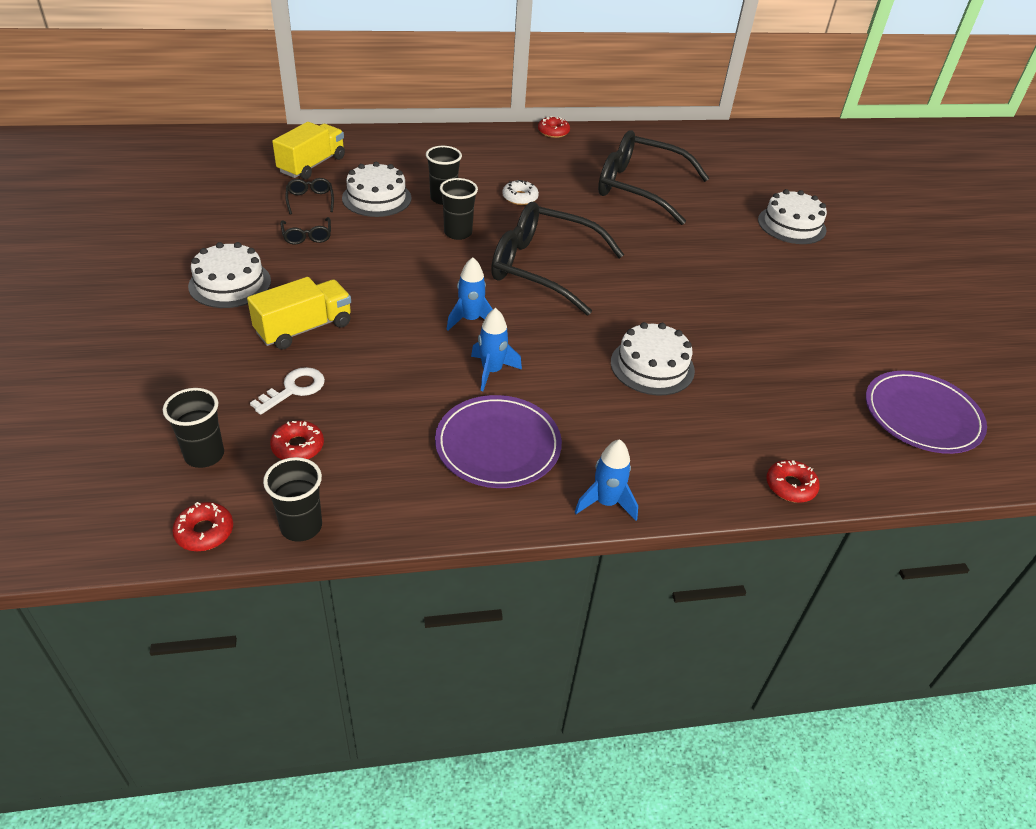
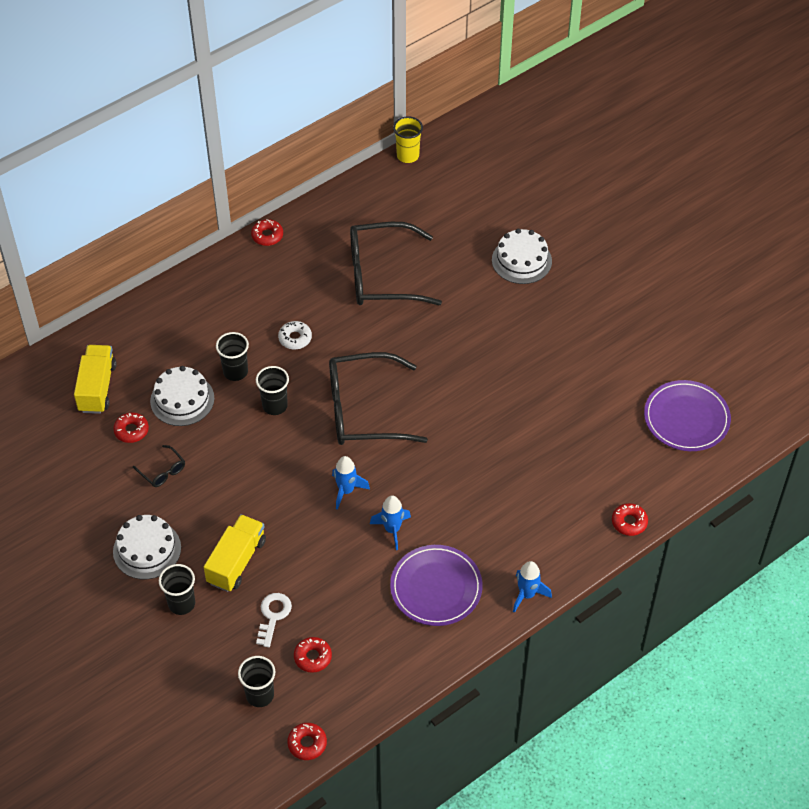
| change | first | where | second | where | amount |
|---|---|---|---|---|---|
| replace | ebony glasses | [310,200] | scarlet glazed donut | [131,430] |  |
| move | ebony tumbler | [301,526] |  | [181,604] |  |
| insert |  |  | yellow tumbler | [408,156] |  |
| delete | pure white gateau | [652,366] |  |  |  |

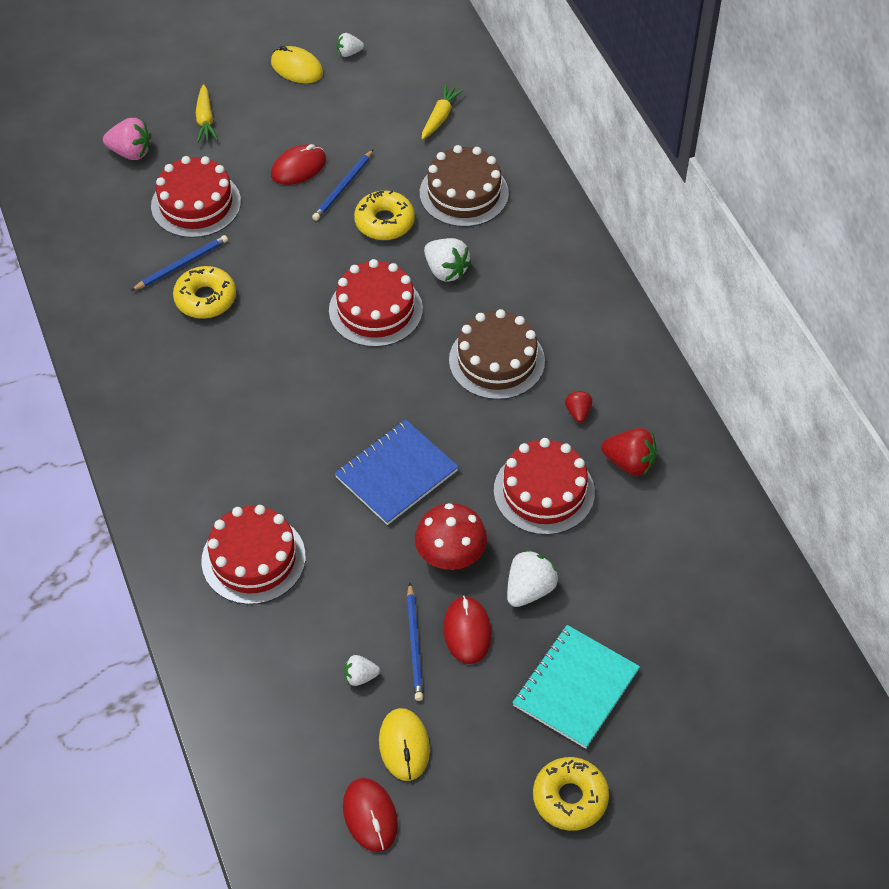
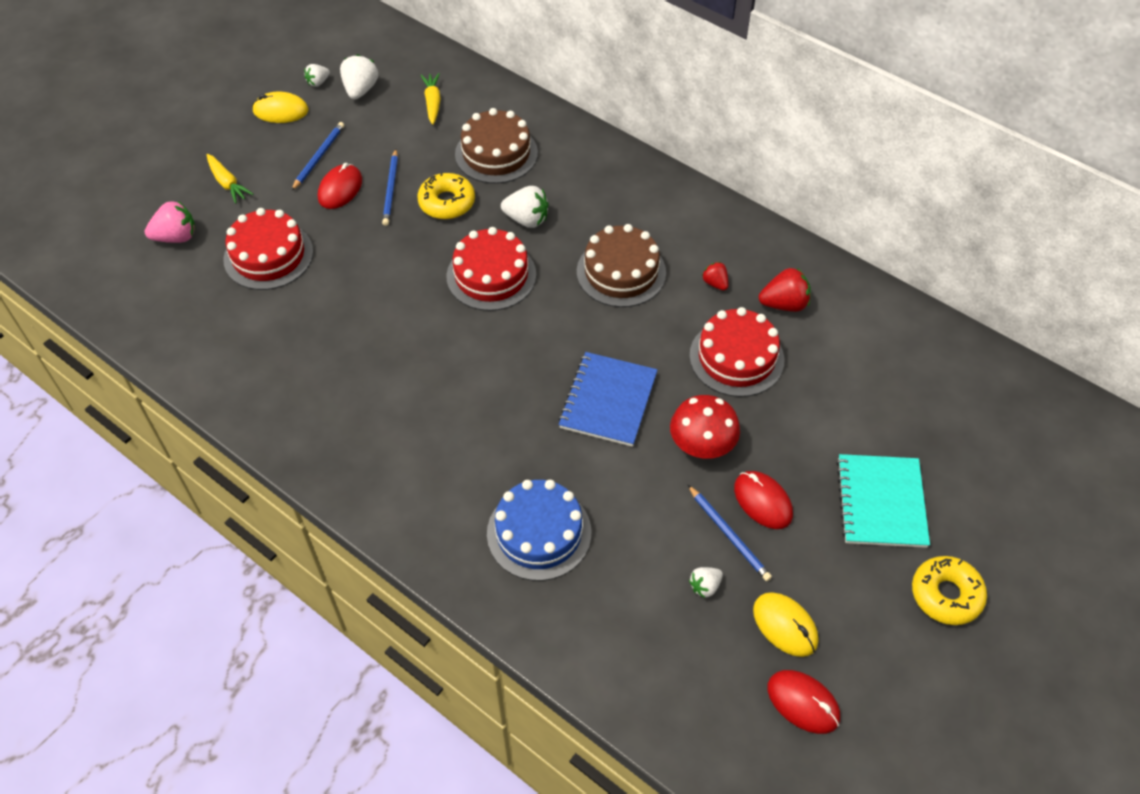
| change | first | where | second | where | amount |
|---|---|---|---|---|---|
| move | cobalt pencil | [182,264] |  | [319,157] |  |
| move | pure white berry | [529,589] |  | [360,90] |  |
| recolor | scarlet gateau | [253,559] | cobalt gateau | [539,533] |  |
| delete | yellow glazed donut | [205,299] |  |  |  |

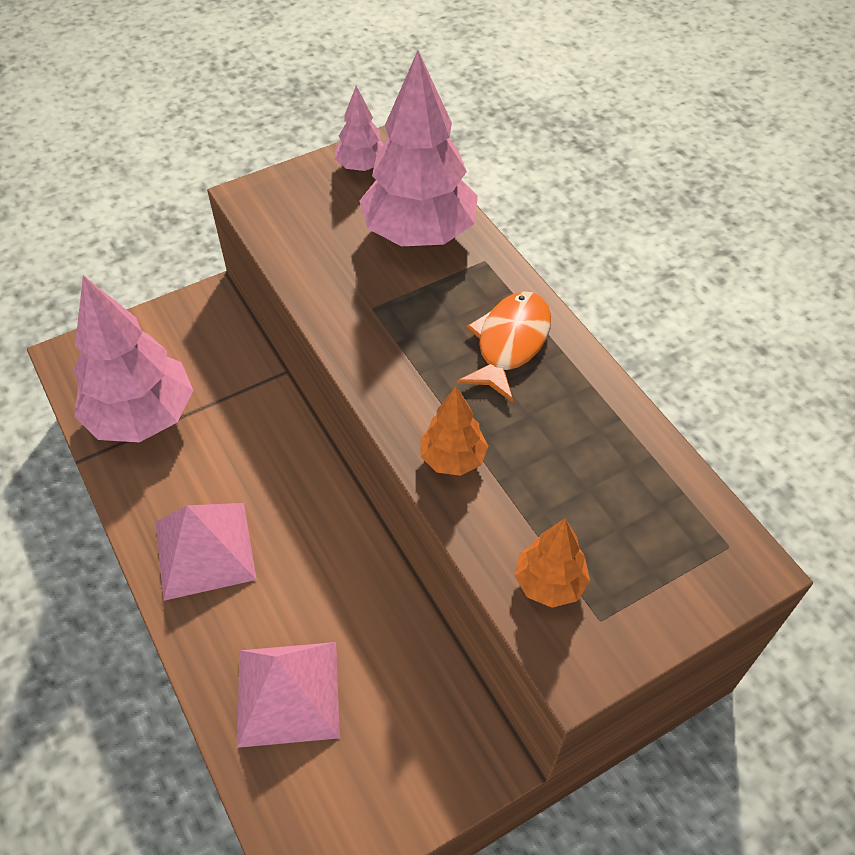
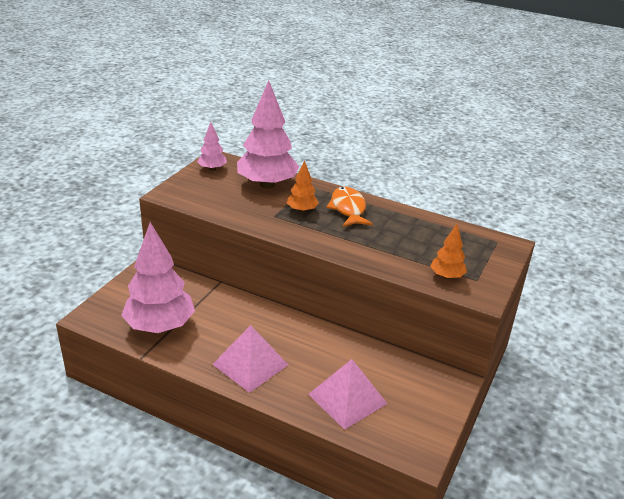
| change | first | where | second | where | amount |
|---|---|---|---|---|---|
| move | bright orange toy tree | [452,458] |  | [302,210] |  |

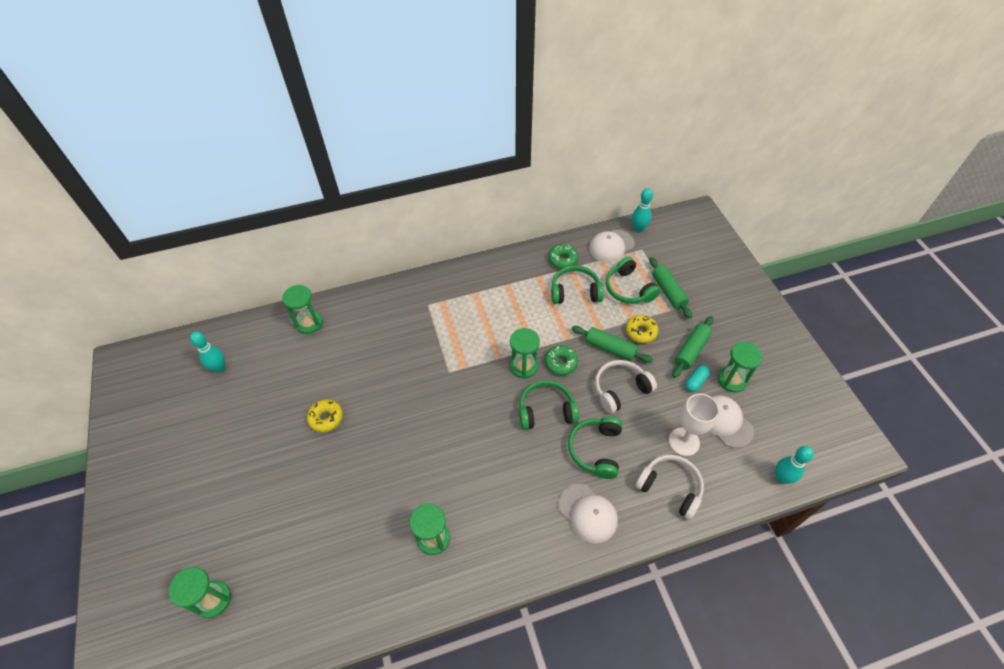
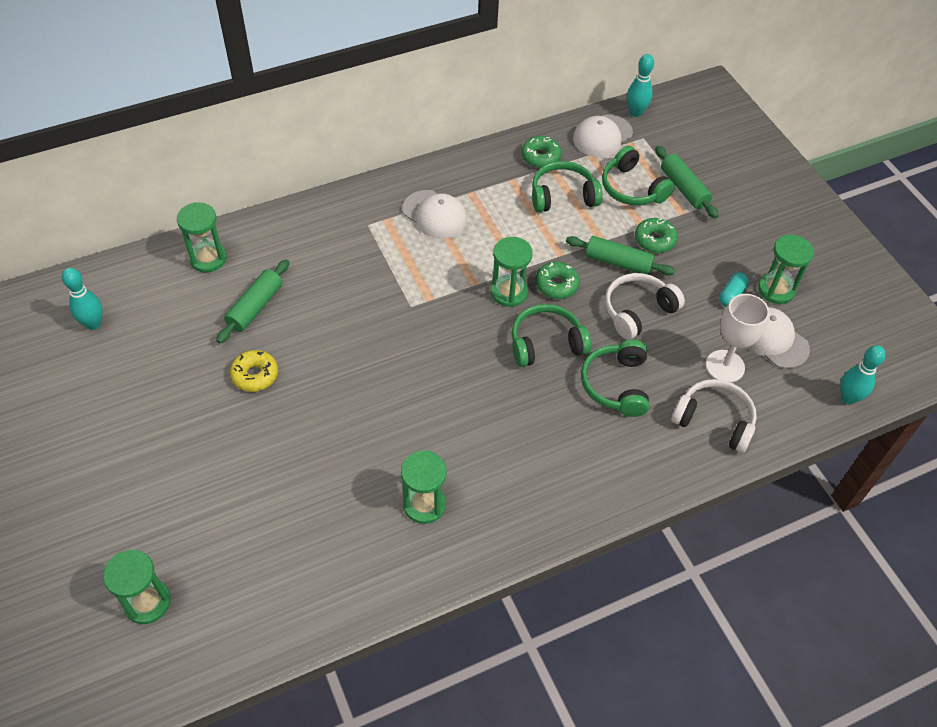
| change | first | where | second | where | amount |
|---|---|---|---|---|---|
| move | green dough roller | [691,350] |  | [255,307] |  |
| move | pure white cap | [587,513] |  | [434,214] |  |
| recolor | yellow glazed donut | [640,332] | green glazed donut | [654,240] |  |

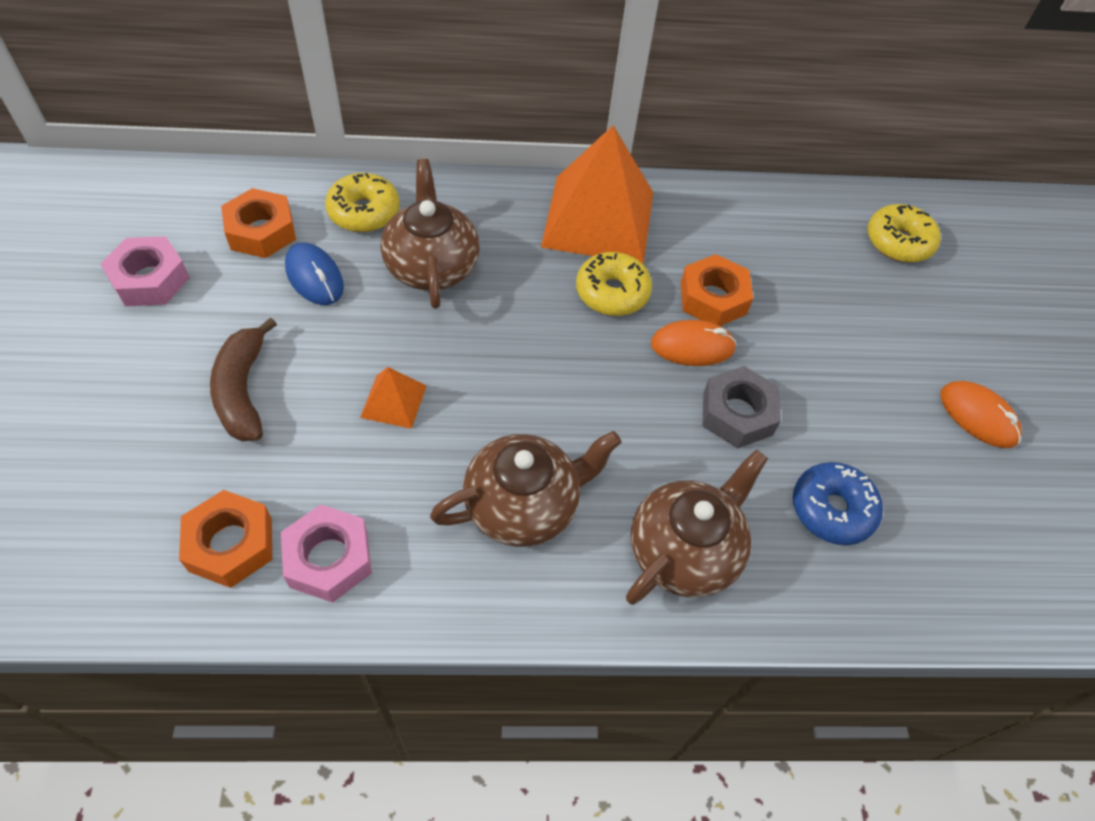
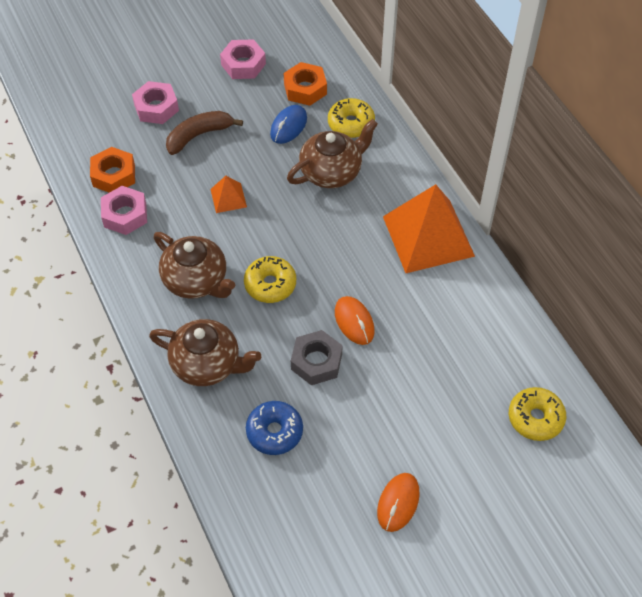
| change | first | where | second | where | amount |
|---|---|---|---|---|---|
| insert |  |  | pink nut | [156,107] |  |
| move | yellow glazed donut | [612,292] |  | [270,284] |  |
| delete | bright orange nut | [713,298] |  |  |  |

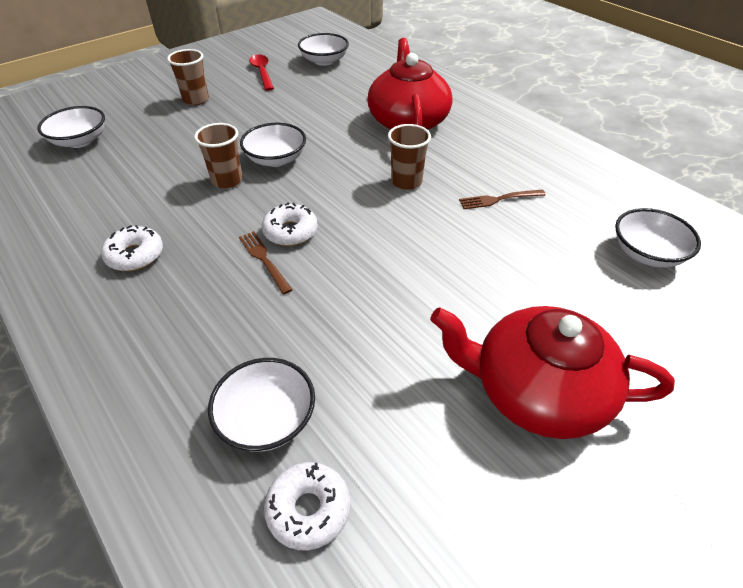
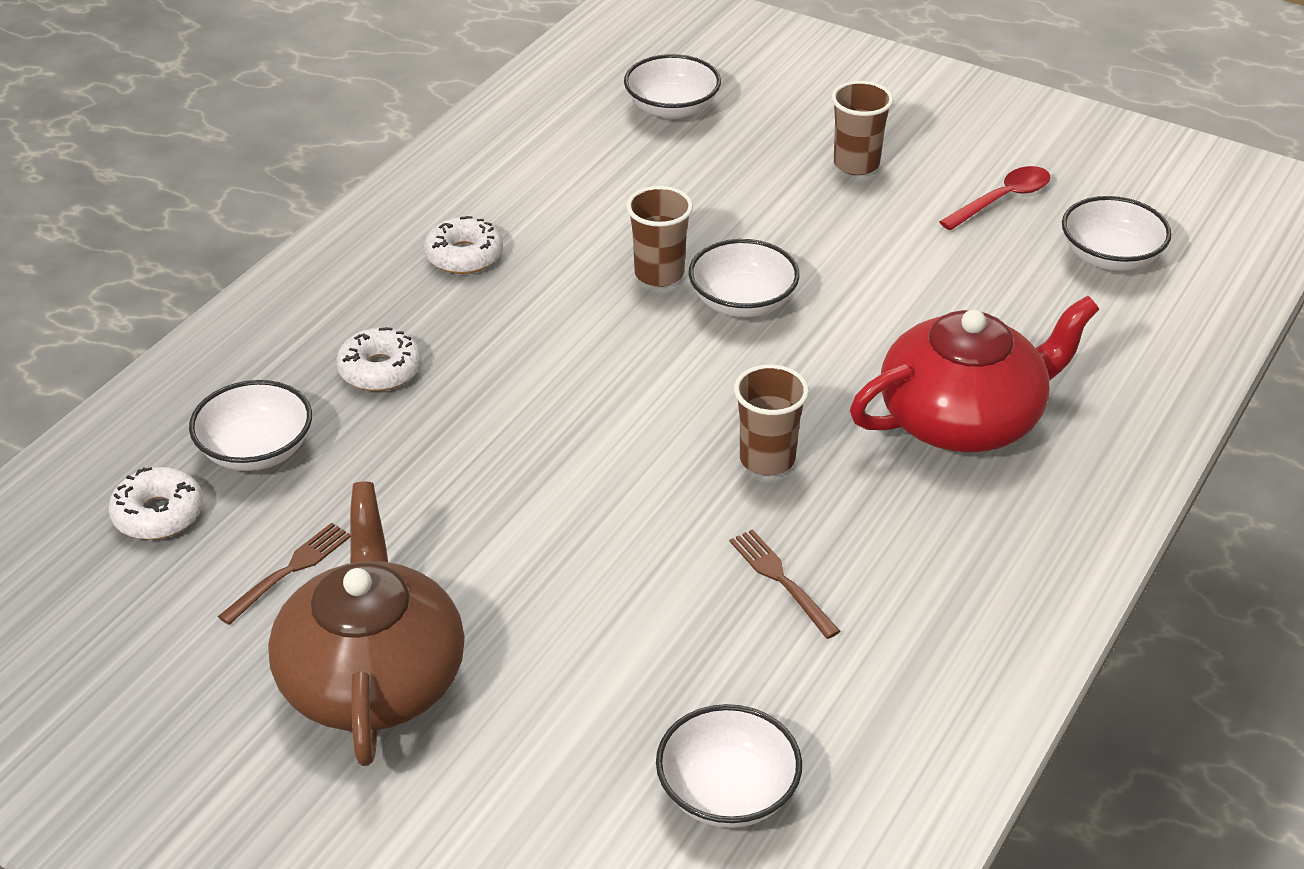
| change | first | where | second | where | amount |
|---|---|---|---|---|---|
| move | brown table fork | [264,259] |  | [290,570] |  |
| recolor | scarlet tea pot | [537,391] | brown tea pot | [372,678] |  |
| move | pure white glazed donut | [290,231] |  | [380,370] |  |

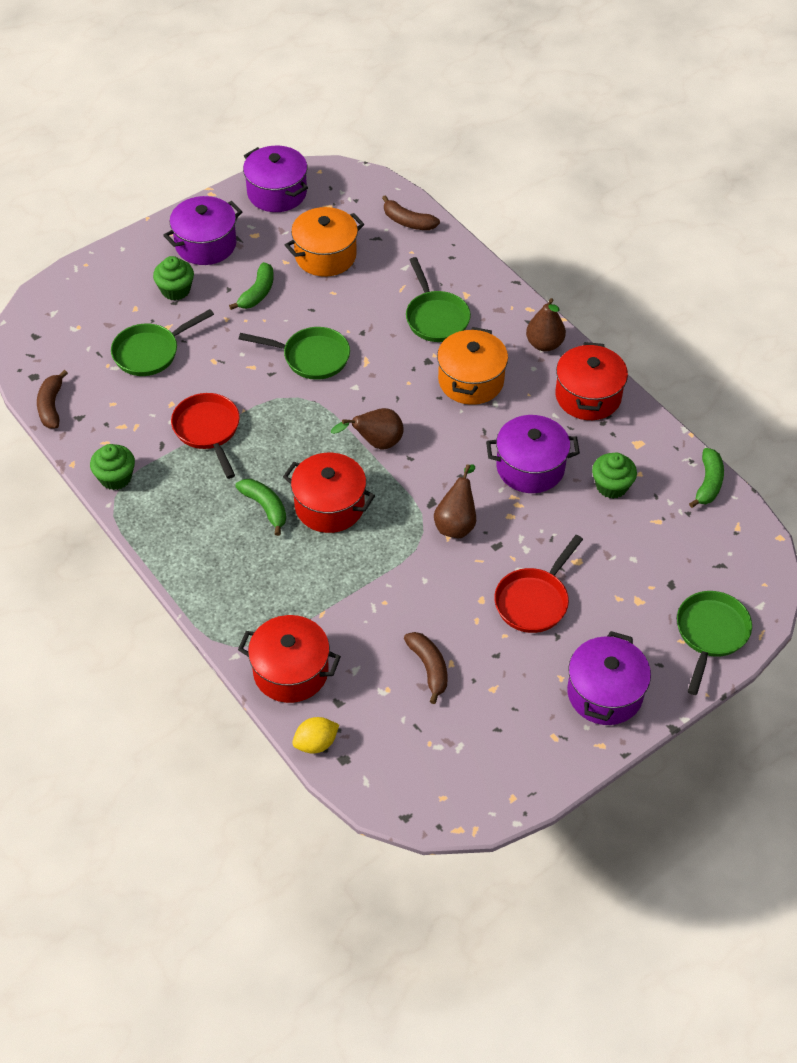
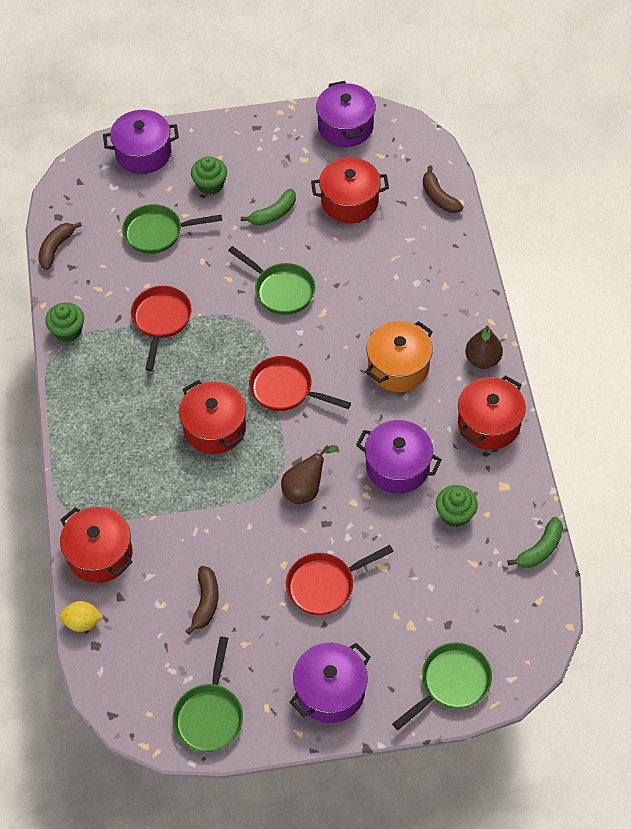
| change | first | where | second | where | amount |
|---|---|---|---|---|---|
| move | purple stockpot | [205,244] |  | [143,153] |  |
| move | green pan | [435,317] |  | [209,715] |  |
| replace | brown pear fruit | [376,443] | scarlet pan | [285,389] |  |
| recolor | bright orange stockpot | [325,256] | scarlet stockpot | [349,201] |  |
| delete | green banana | [265,507] |  |  |  |

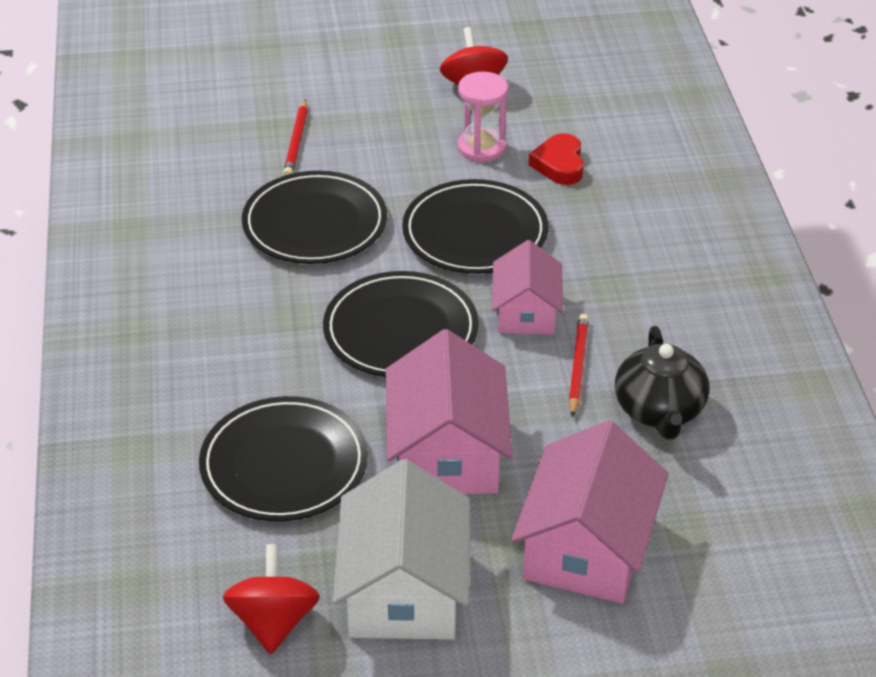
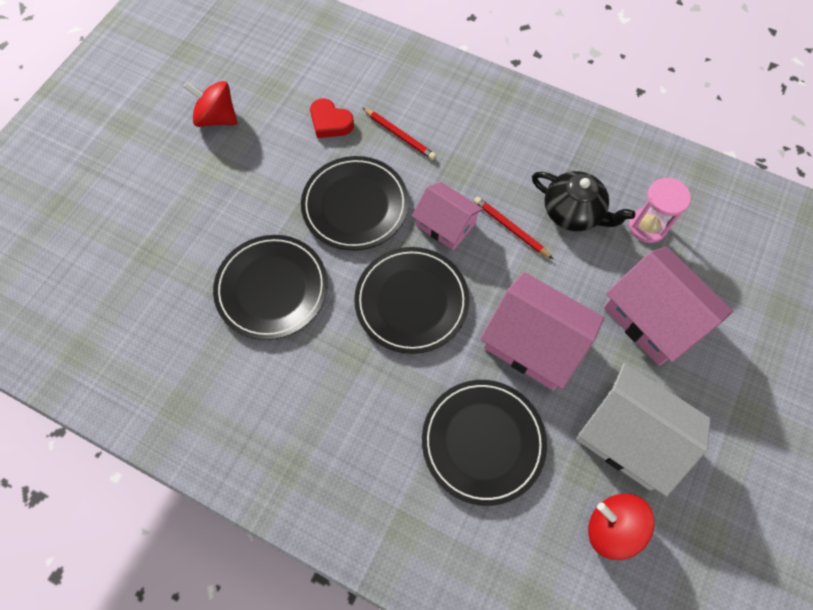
| change | first | where | second | where | amount |
|---|---|---|---|---|---|
| move | scarlet pencil | [296,141] |  | [399,135] |  |
| move | pink sandglass | [481,147] |  | [647,226] |  |

